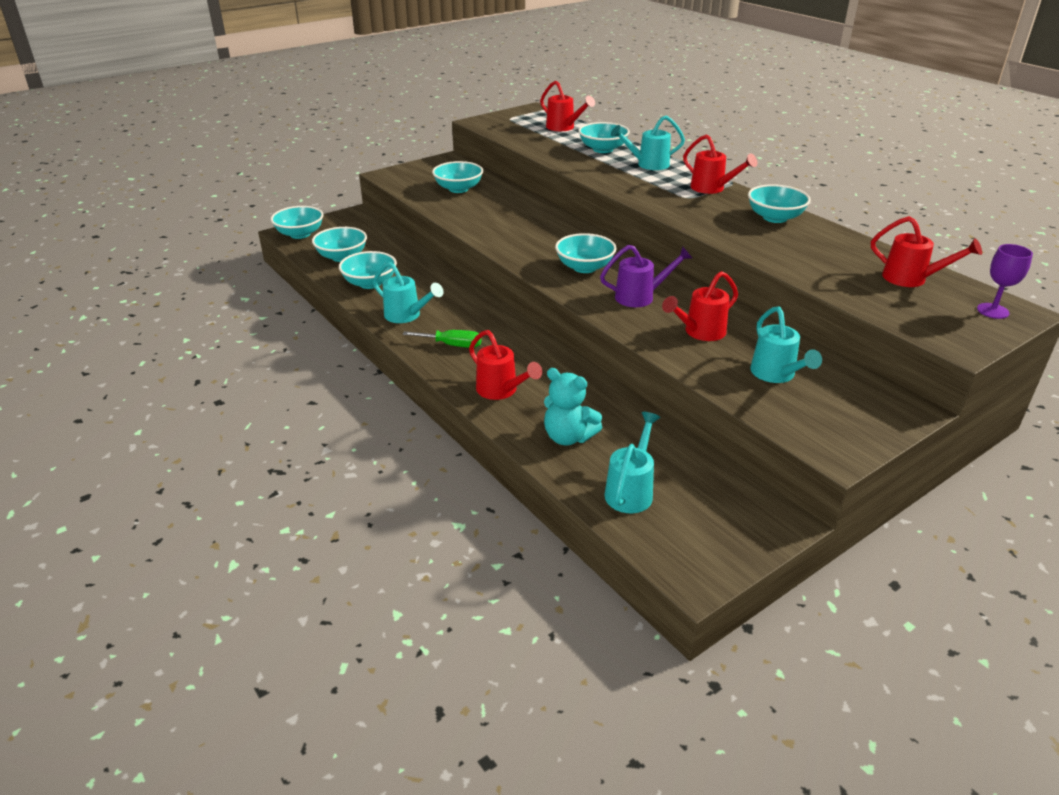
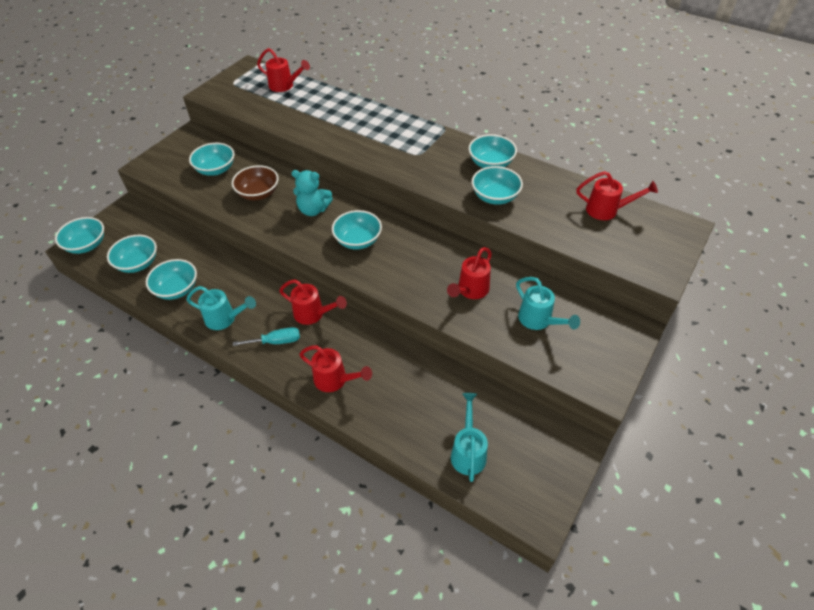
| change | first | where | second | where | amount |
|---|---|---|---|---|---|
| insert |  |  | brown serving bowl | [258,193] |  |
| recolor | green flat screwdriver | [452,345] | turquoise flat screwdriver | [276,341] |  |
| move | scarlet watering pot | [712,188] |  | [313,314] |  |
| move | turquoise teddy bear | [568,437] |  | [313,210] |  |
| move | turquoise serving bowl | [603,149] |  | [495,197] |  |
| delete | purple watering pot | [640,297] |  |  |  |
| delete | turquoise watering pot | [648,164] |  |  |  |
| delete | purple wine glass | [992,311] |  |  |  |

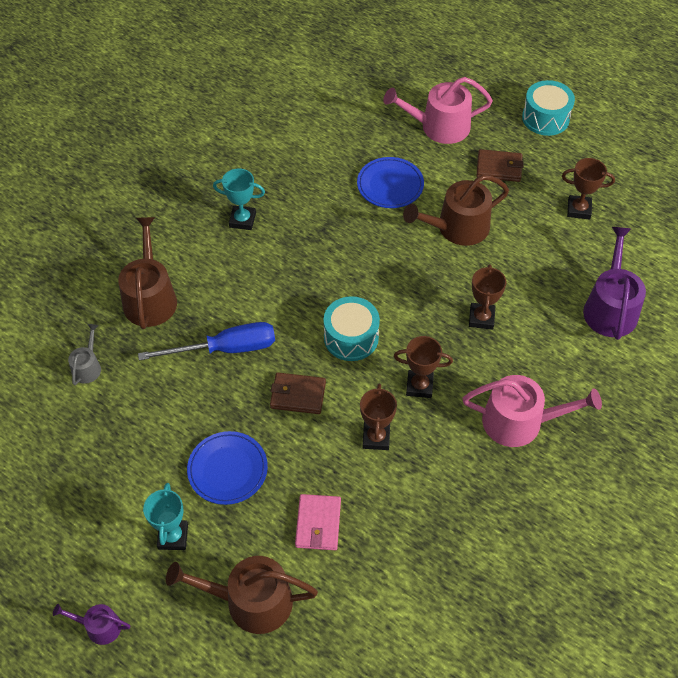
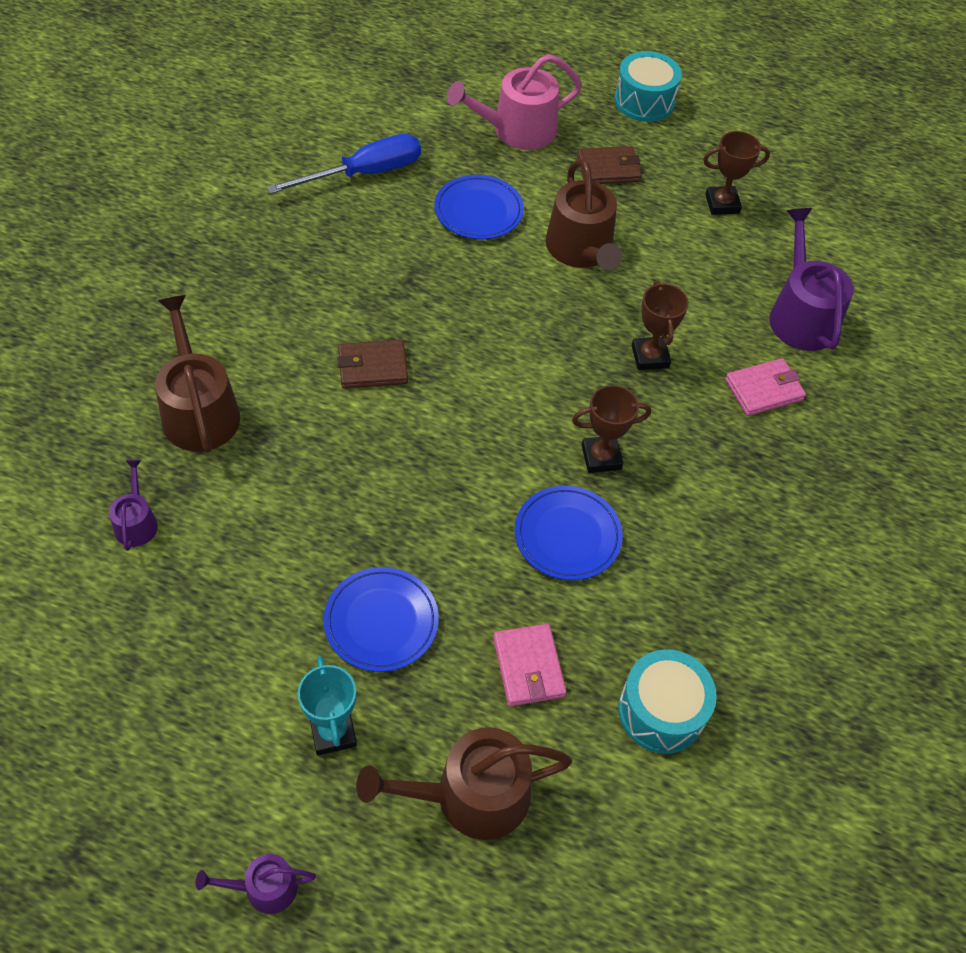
| change | first | where | second | where | amount |
|---|---|---|---|---|---|
| recolor | ash-grey watering pot | [88,367] | purple watering pot | [136,522] |  |
| move | cobalt flat screwdriver | [225,349] |  | [364,173] |  |
| move | brown billfold | [298,395] |  | [372,367] |  |
| replace | brown award cup | [376,438] | cobalt dinner plate | [567,536] |  |
| rotate | brown watering pot | [457,228] |  | [581,250] | 60 degrees counterclockwise |
| move | turquoise snare drum | [351,337] |  | [661,711] |  |
| insert |  |  | pink billfold | [764,390] |  |
| delete | turquoise award cup | [242,220] |  |  |  |
| delete | pink watering pot | [520,422] |  |  |  |

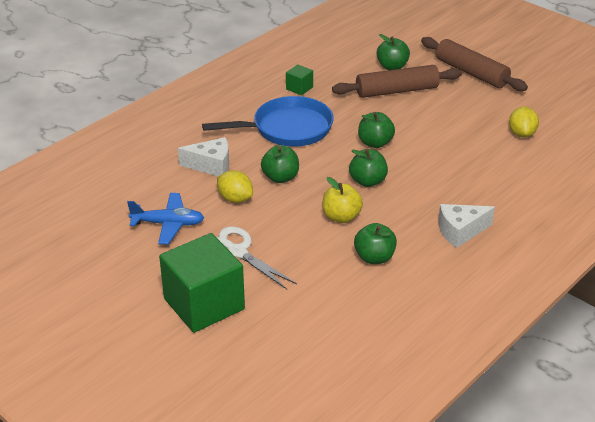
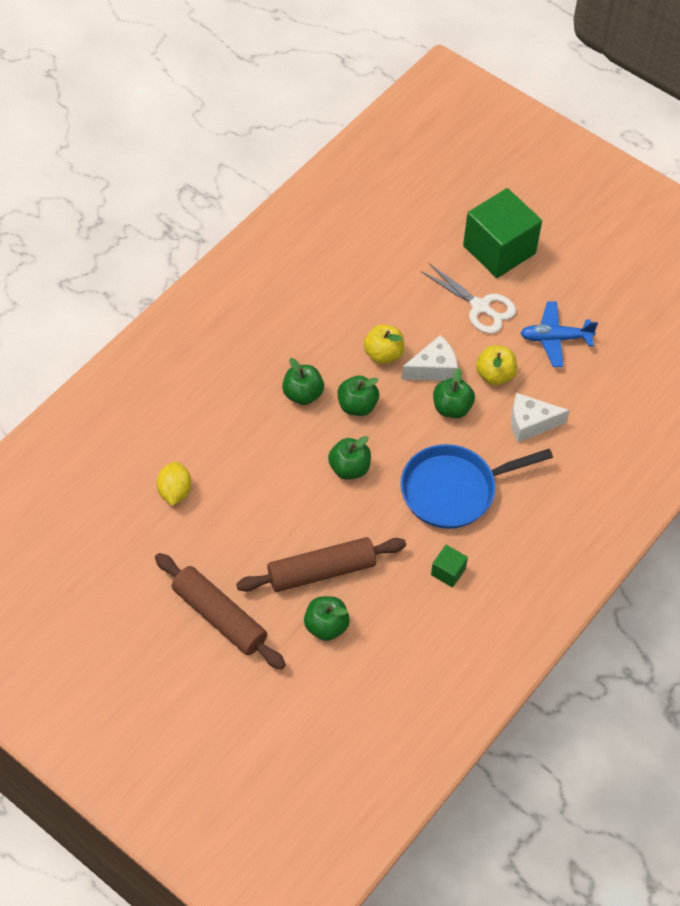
| change | first | where | second | where | amount |
|---|---|---|---|---|---|
| move | green apple | [374,257] |  | [303,394] |  |
| move | pure white piece of cheese | [460,231] |  | [433,368] |  |
| replace | yellow lemon | [235,199] | yellow apple | [495,375] |  |

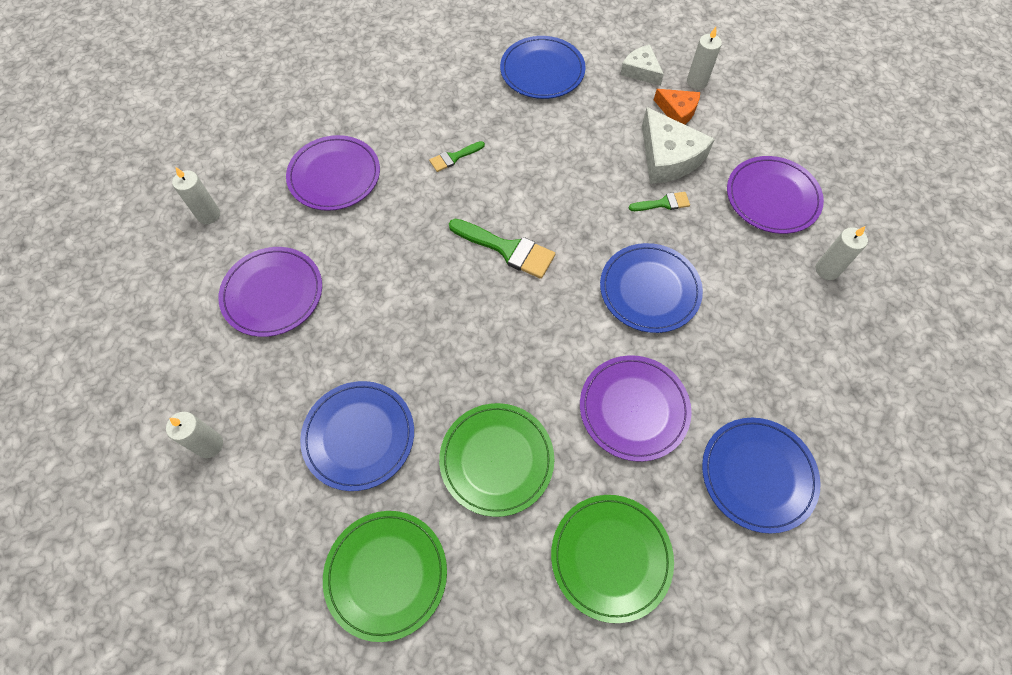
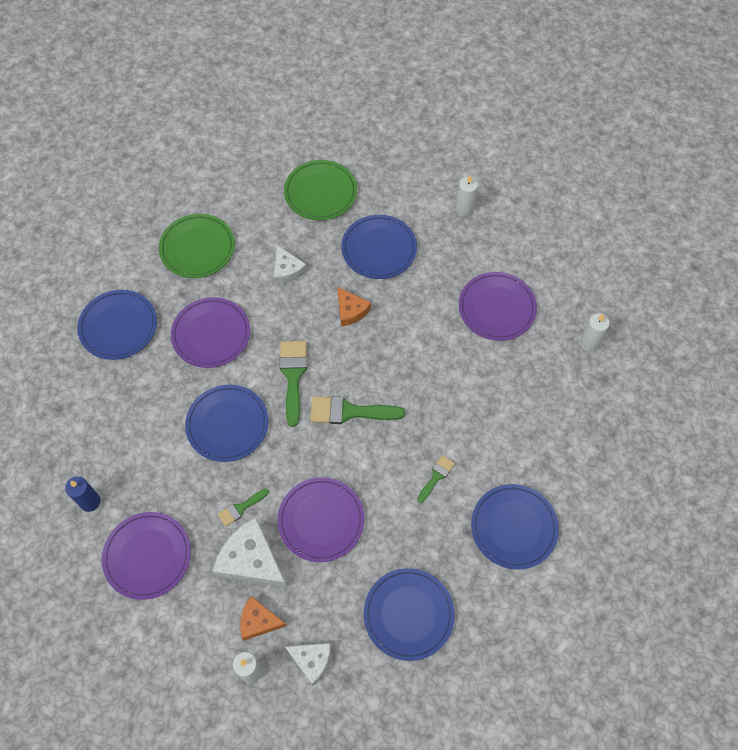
| change | first | where | second | where | amount |
|---|---|---|---|---|---|
| recolor | pure white wax candle | [827,270] | cobalt wax candle | [90,502] |  |
| replace | green dinner plate | [496,460] | pure white piece of cheese | [287,270] |  |
| move | purple dinner plate | [334,175] |  | [321,520] |  |
| insert |  |  | green brush | [293,376] |  |
| insert |  |  | bright orange piece of cheese | [351,310] |  |
| insert |  |  | cobalt dinner plate | [514,527] |  |

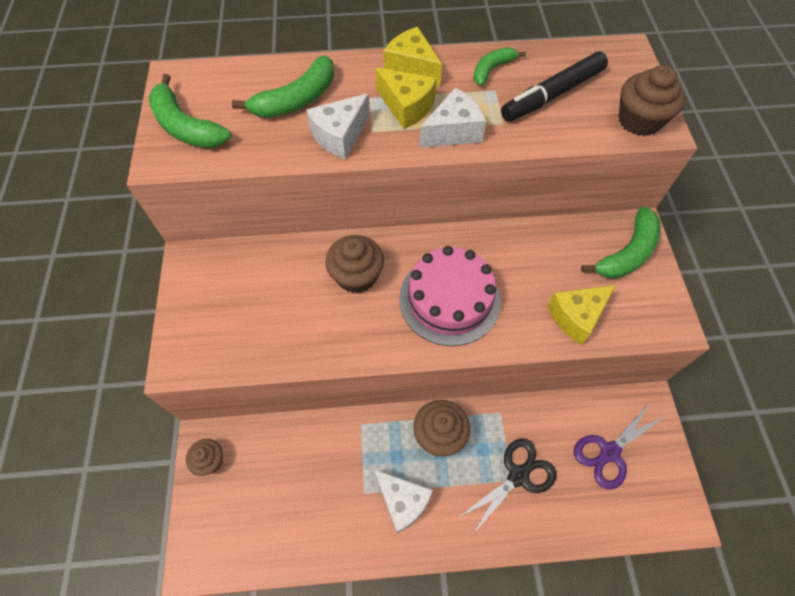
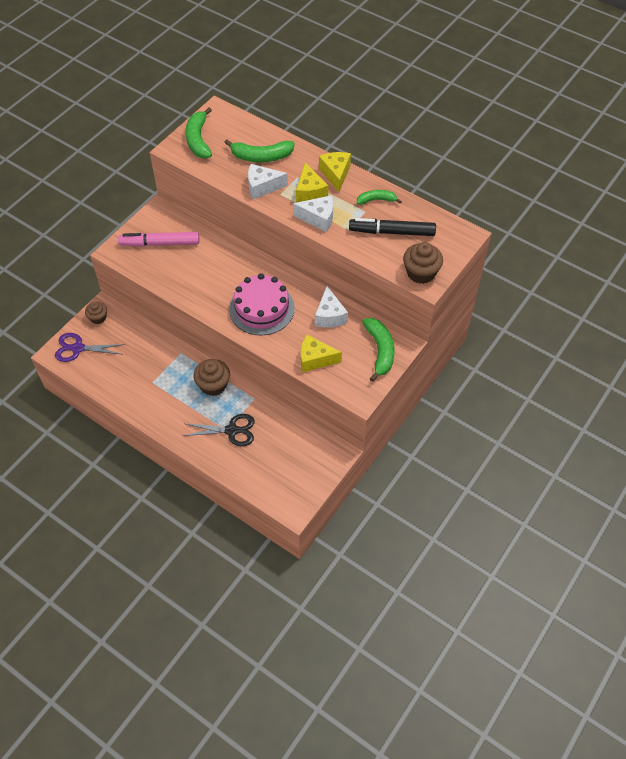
| change | first | where | second | where | amount |
|---|---|---|---|---|---|
| move | purple pair of scissors | [609,452] |  | [78,348] |  |
| insert |  |  | pink marker | [160,243] |  |
| move | pure white piece of cheese | [402,501] |  | [329,316] |  |
| rotate | green banana | [627,253] |  | [380,351] | 90 degrees counterclockwise |
| delete | brown muffin | [356,276] |  |  |  |

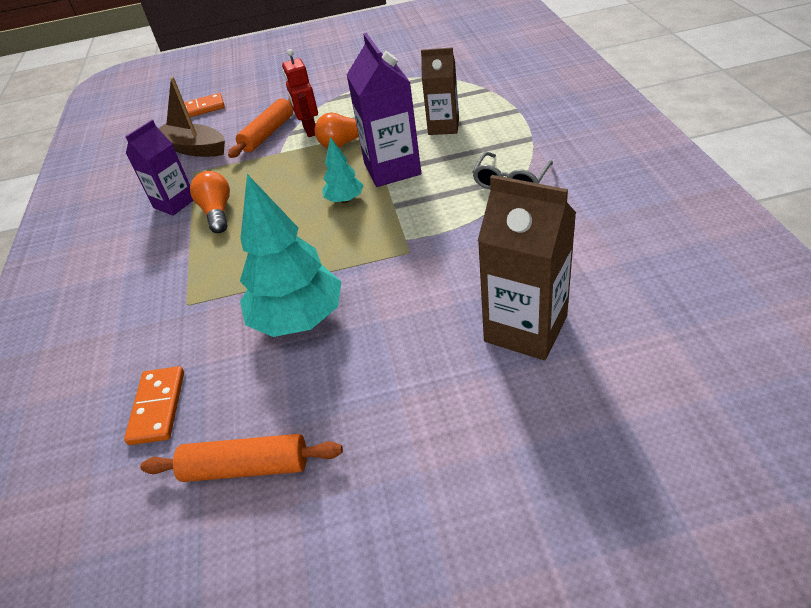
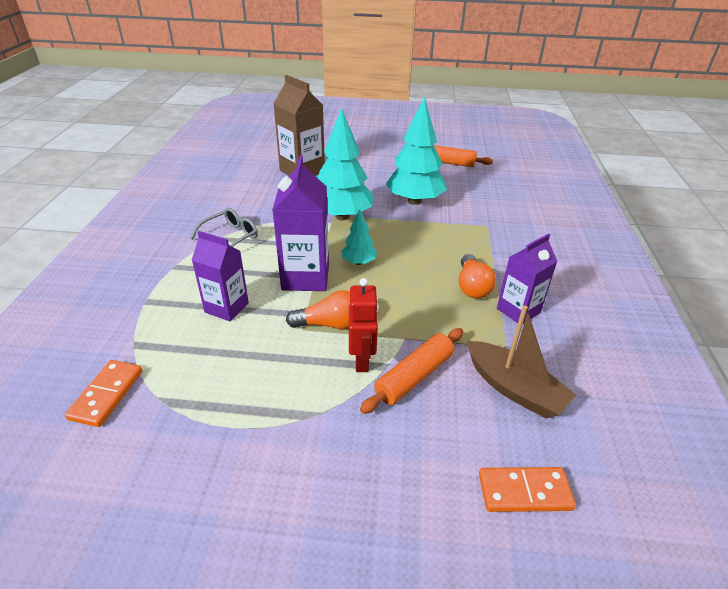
| change | first | where | second | where | amount |
|---|---|---|---|---|---|
| move | bright orange domino tile | [157,407] |  | [107,395] |  |
| recolor | brown juice carton | [443,127] | purple juice carton | [226,307] |  |
| insert |  |  | turquoise toy tree | [342,216] |  |

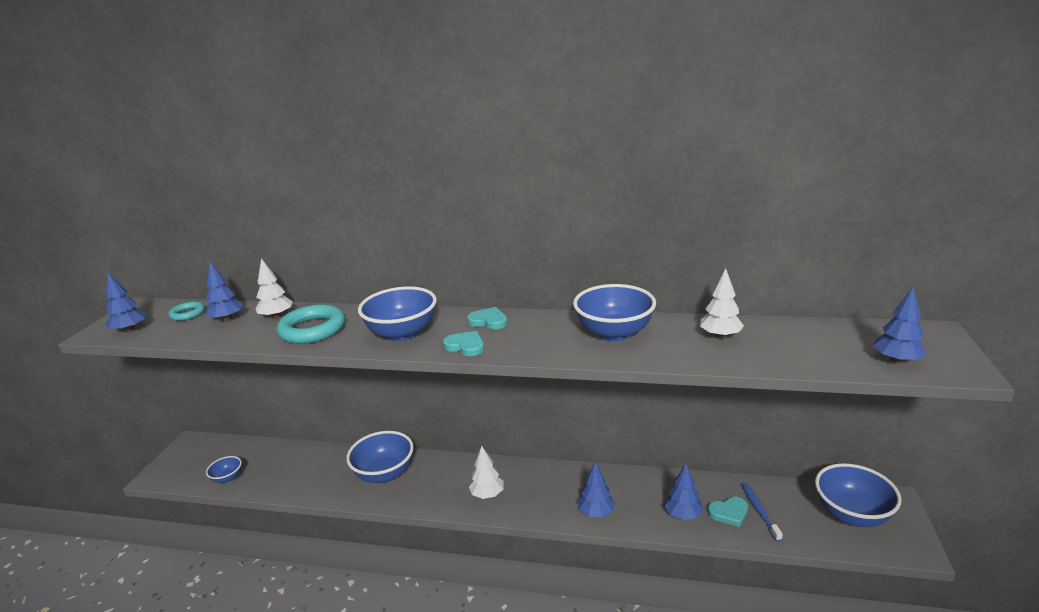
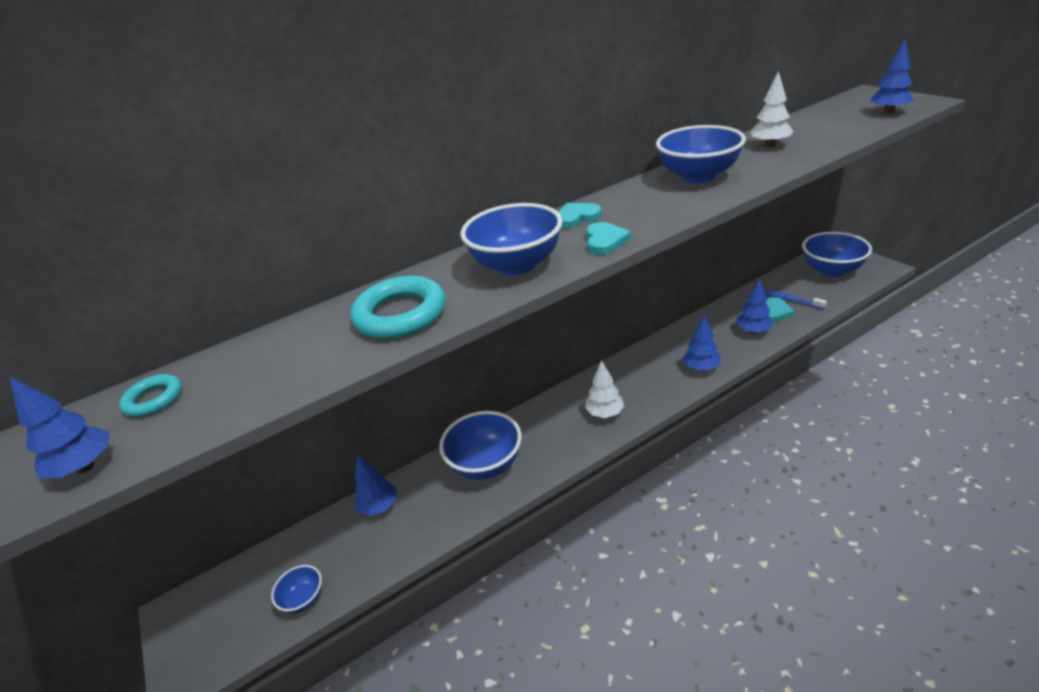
| change | first | where | second | where | amount |
|---|---|---|---|---|---|
| move | cobalt toy tree | [227,319] |  | [379,506] |  |
| rotate | turquoise heart | [465,346] |  | [605,241] | 105 degrees clockwise |
| delete | pure white toy tree | [277,316] |  |  |  |

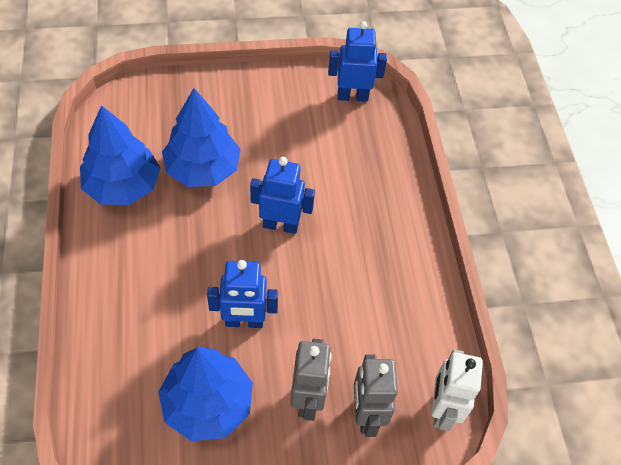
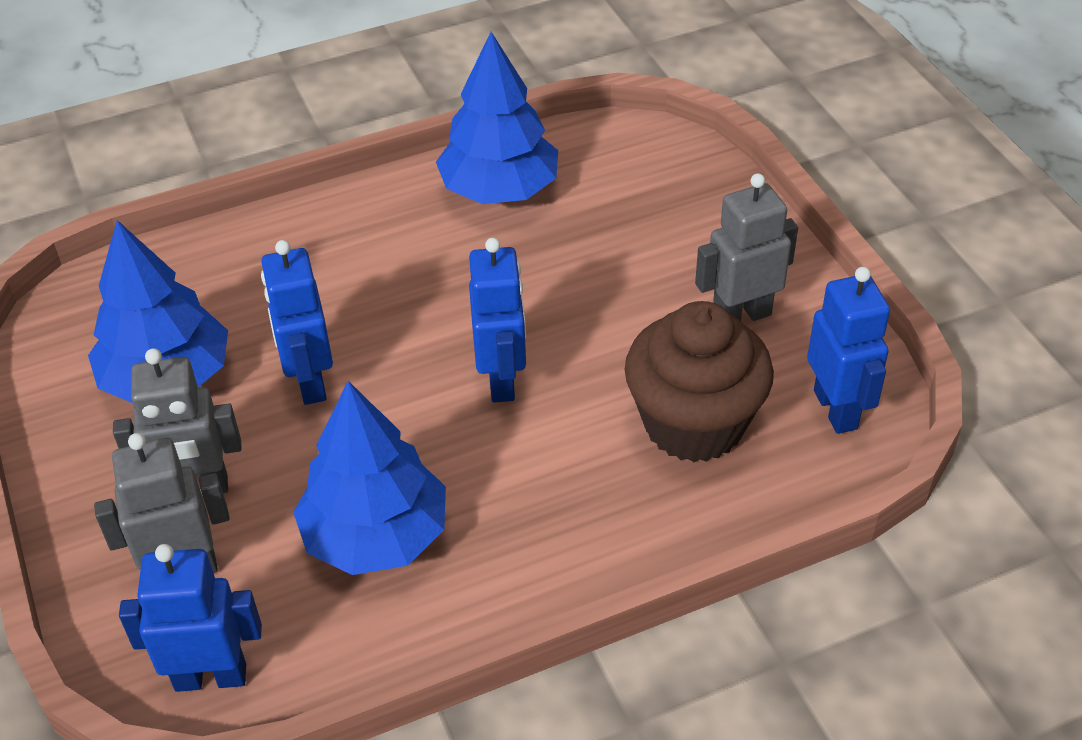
| change | first | where | second | where | amount |
|---|---|---|---|---|---|
| recolor | pure white toy robot | [442,409] | cobalt toy robot | [211,676] |  |
| move | cobalt toy tree | [202,168] |  | [376,535] |  |
| insert |  |  | brown muffin | [694,424] |  |
| insert |  |  | ash-grey toy robot | [741,316] |  |

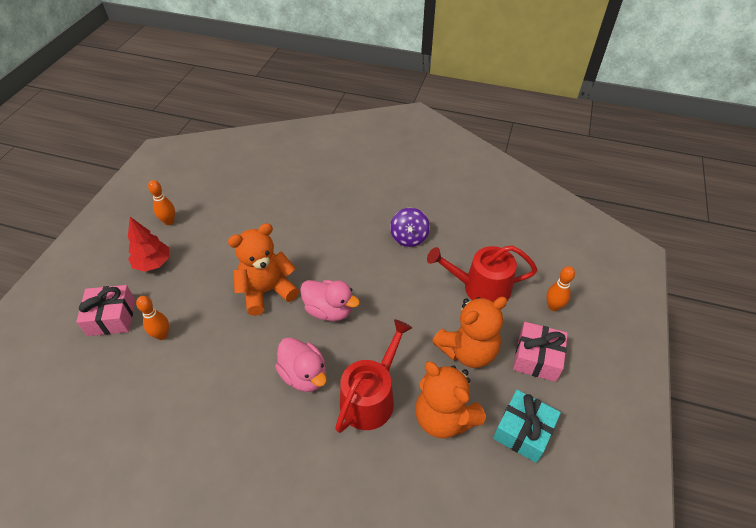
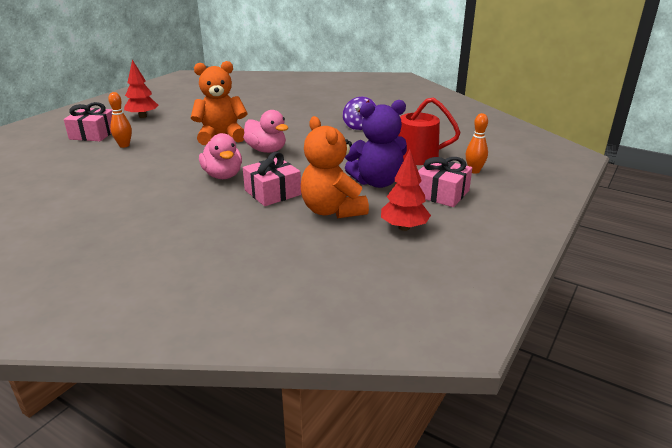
| change | first | where | second | where | amount |
|---|---|---|---|---|---|
| replace | scarlet watering pot | [371,397] | pink wrapped gift | [272,192] |  |
| recolor | bright orange teddy bear | [468,351] | purple teddy bear | [377,182] |  |
| replace | turquoise wrapped gift | [523,431] | scarlet toy tree | [404,227] |  |
| delete | bright orange tenpin | [169,221] |  |  |  |

